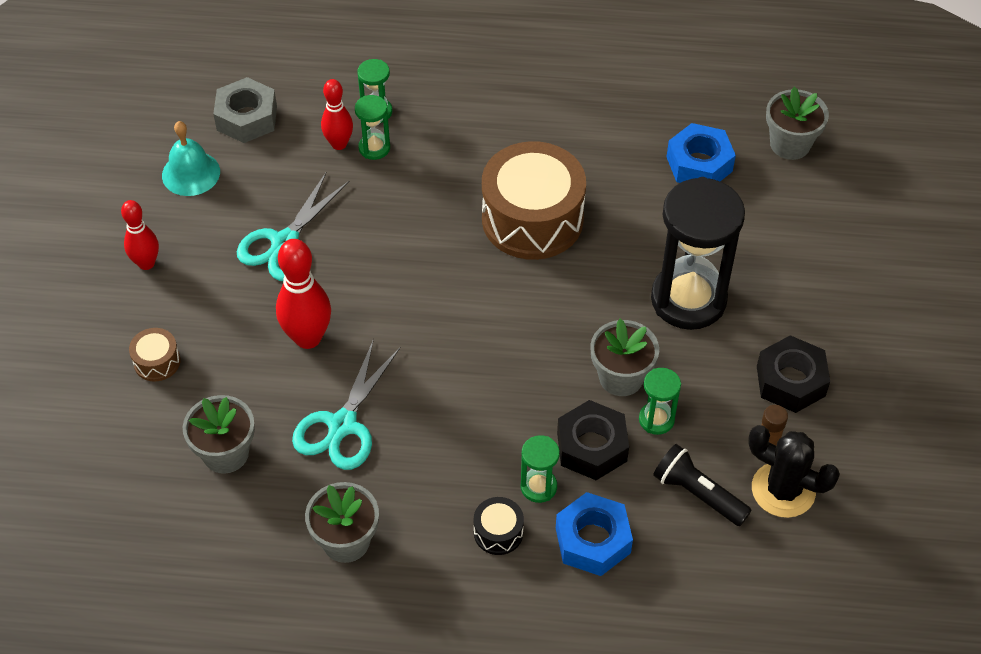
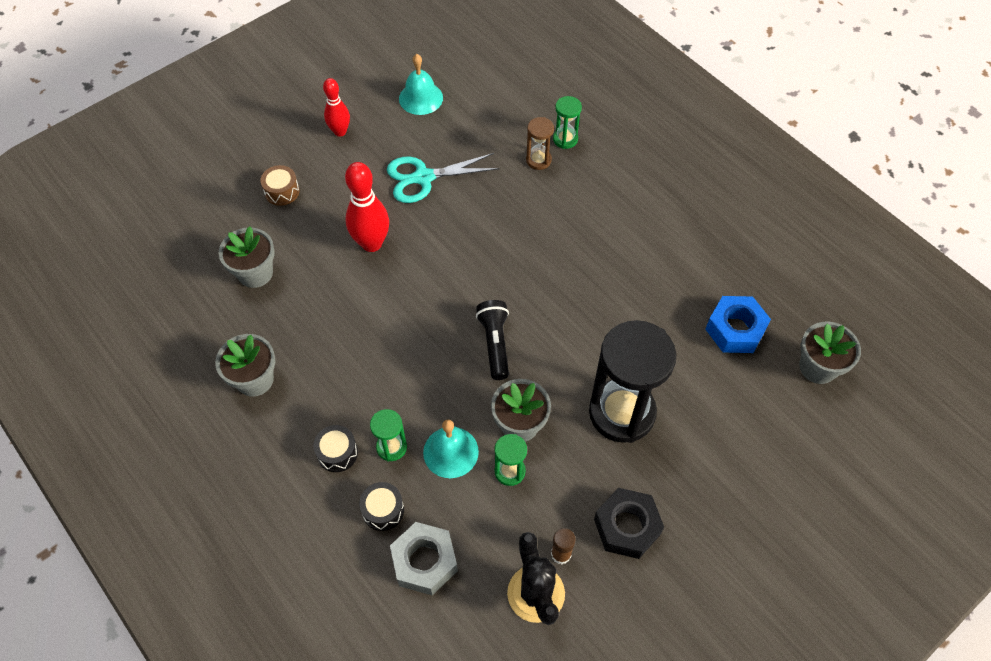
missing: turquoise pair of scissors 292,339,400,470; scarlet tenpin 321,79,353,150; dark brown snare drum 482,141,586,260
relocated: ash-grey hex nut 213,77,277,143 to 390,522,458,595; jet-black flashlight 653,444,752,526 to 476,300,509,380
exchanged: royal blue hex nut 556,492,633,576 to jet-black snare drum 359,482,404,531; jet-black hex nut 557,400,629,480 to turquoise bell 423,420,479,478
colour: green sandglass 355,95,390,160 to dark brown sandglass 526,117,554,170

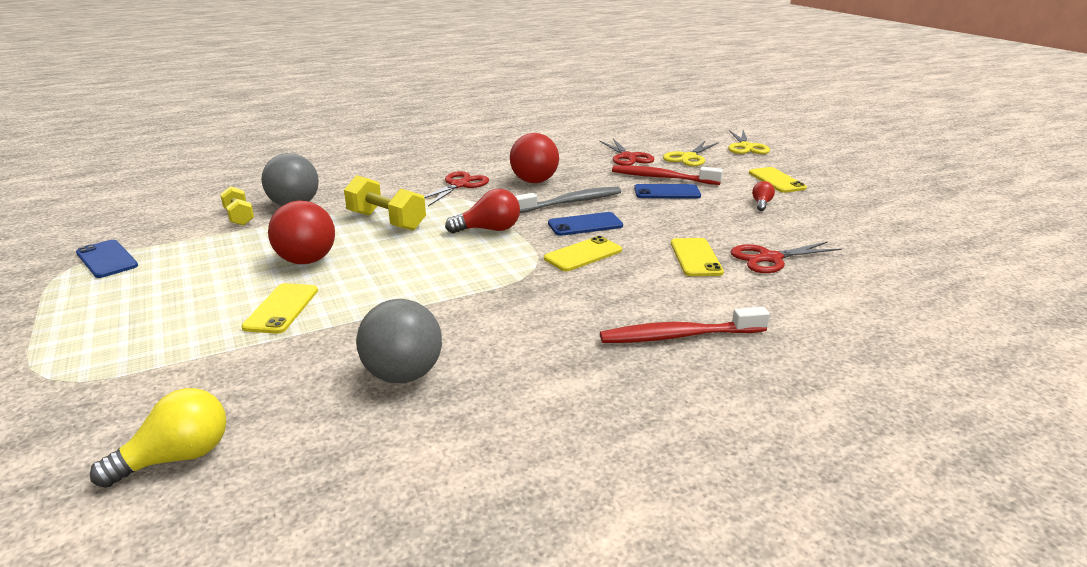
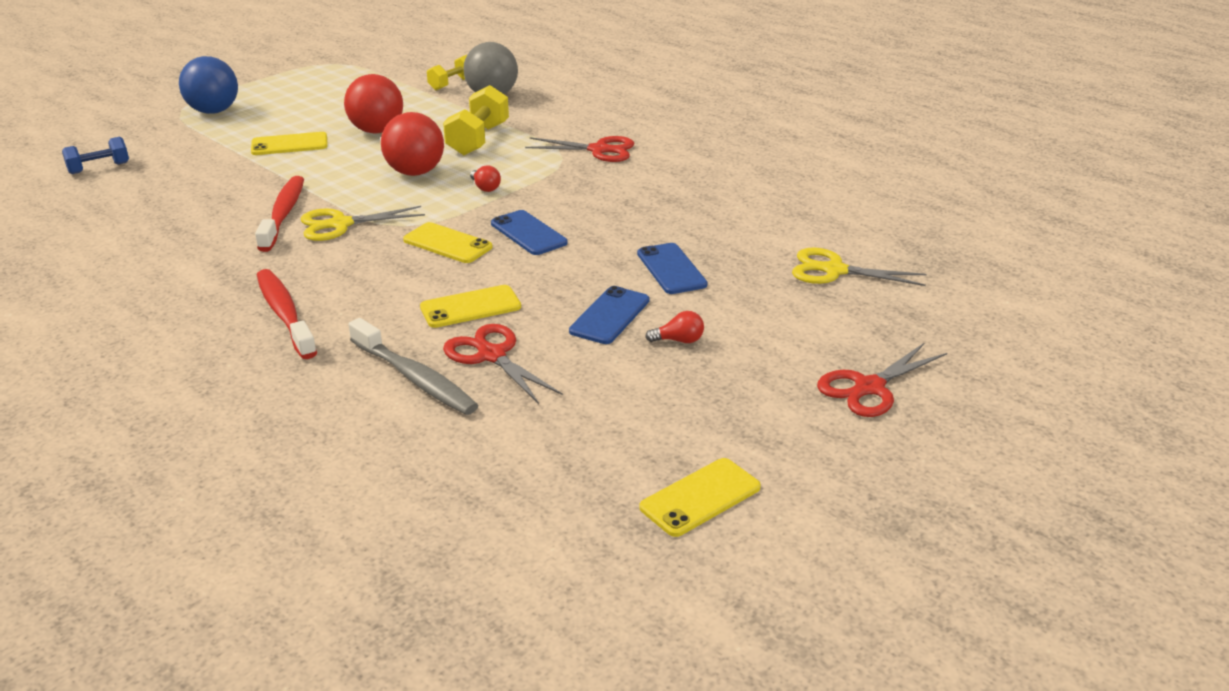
missing: ash-grey play ball 356,299,442,383
appeared: royal blue play ball 179,56,238,114
relocated: scarlet tooth brush 612,166,723,185 to 255,176,304,252; yellow pair of scissors 728,130,770,154 to 301,206,425,241; ash-grey tooth brush 515,187,621,213 to 348,318,479,415; scarlet play ball 510,133,559,183 to 381,112,444,176; royal blue smartphone 76,240,138,278 to 569,286,649,344; yellow smartphone 749,167,807,193 to 640,458,761,537; scarlet pair of scissors 600,139,655,166 to 817,343,947,417
exchanged: yellow bulb 90,388,227,488 to royal blue dumbbell 62,137,129,174
size: scarlet bulb 445,189,520,233 = 470,165,501,192 x0.56

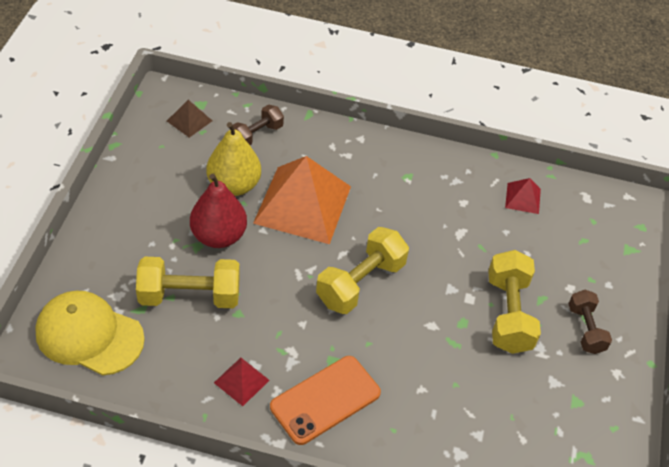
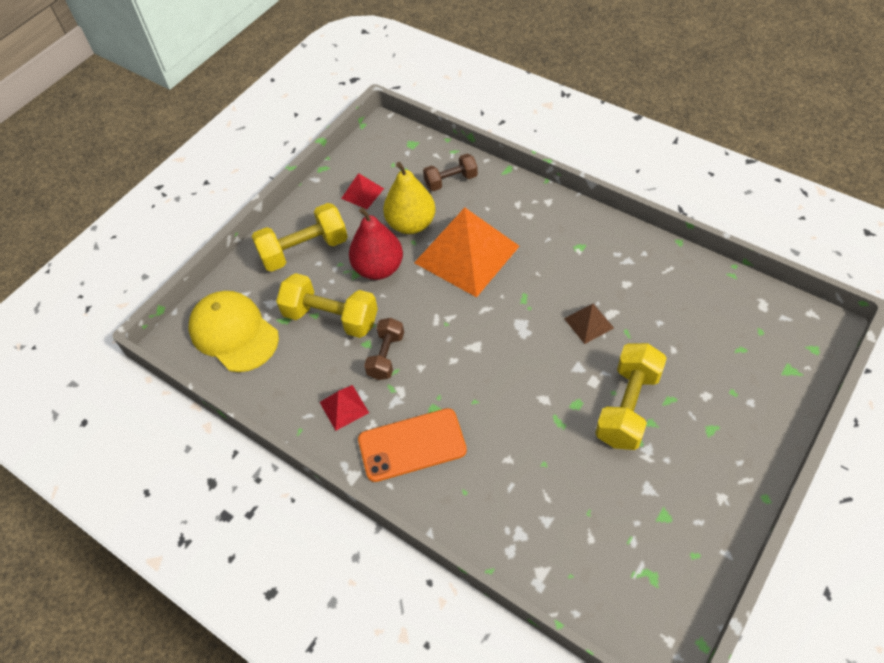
relocated: yellow dumbbell 316,227,409,314 to 252,203,348,272; scarlet pyramid shape 505,178,541,214 to 341,173,384,209; dark brown dumbbell 568,290,612,354 to 364,318,404,380; dark brown pyramid shape 167,100,212,138 to 564,303,614,344

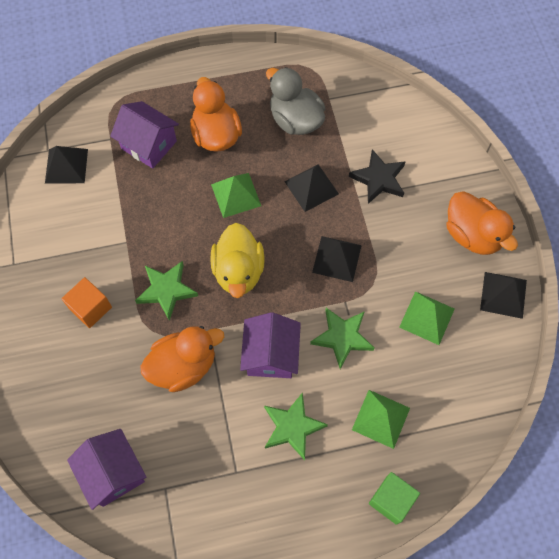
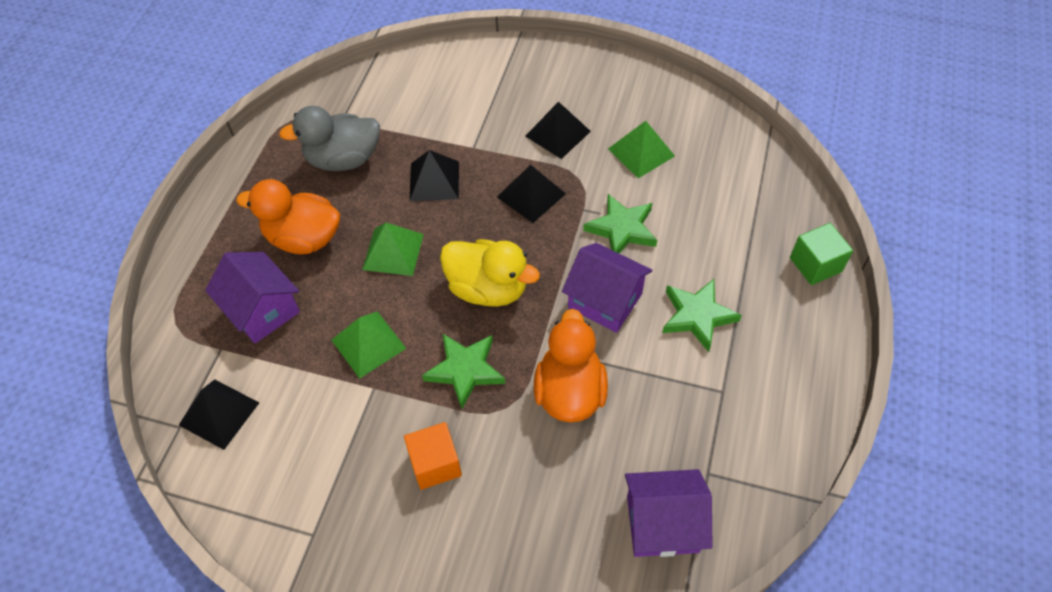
missing: jet-black star shape 349,149,406,204; orange toy duck 446,191,518,255
relocated: green pyramid shape 352,390,410,449 to 332,311,406,379; jet-black pyramid shape 480,272,527,319 to 525,102,591,159
spun: purple house 110,101,179,169 = 205,252,300,344 75 degrees clockwise

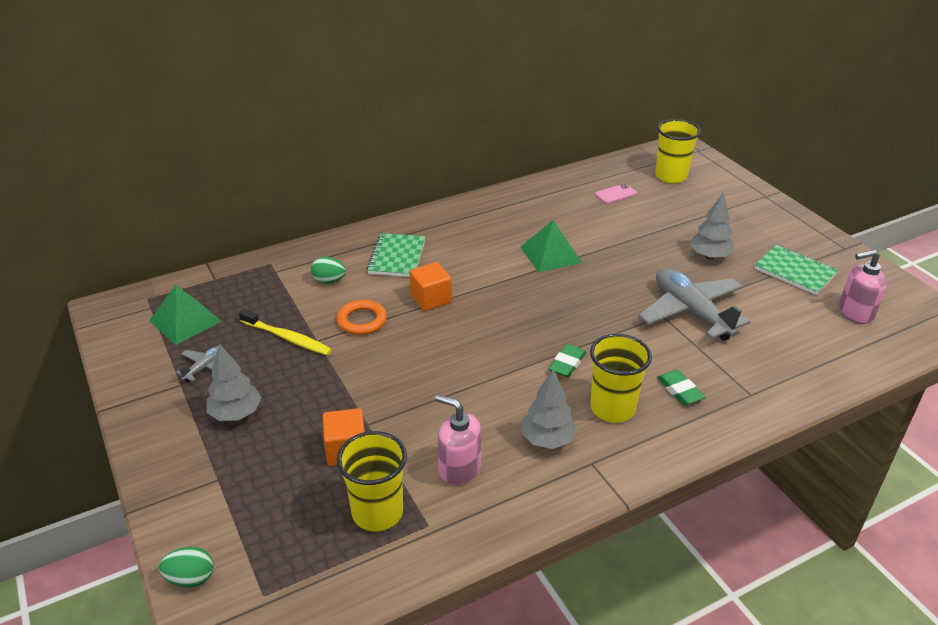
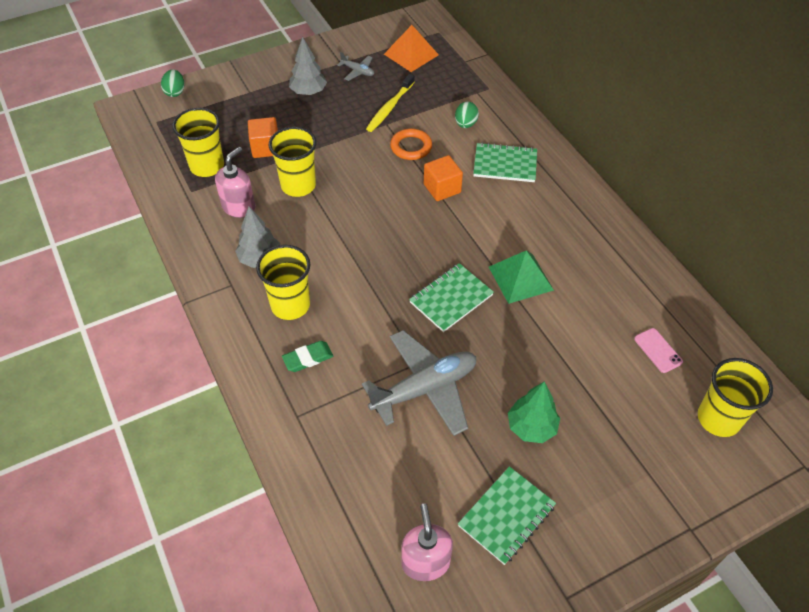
missing: green pencil eraser 549,344,586,377
appeared: yellow tumbler 269,127,316,197; green exercise book 409,263,494,332
colour: green pyramid shape 149,285,222,345 to orange pyramid shape 384,25,439,72; ash-grey tree 690,192,734,259 to green tree 508,381,560,443

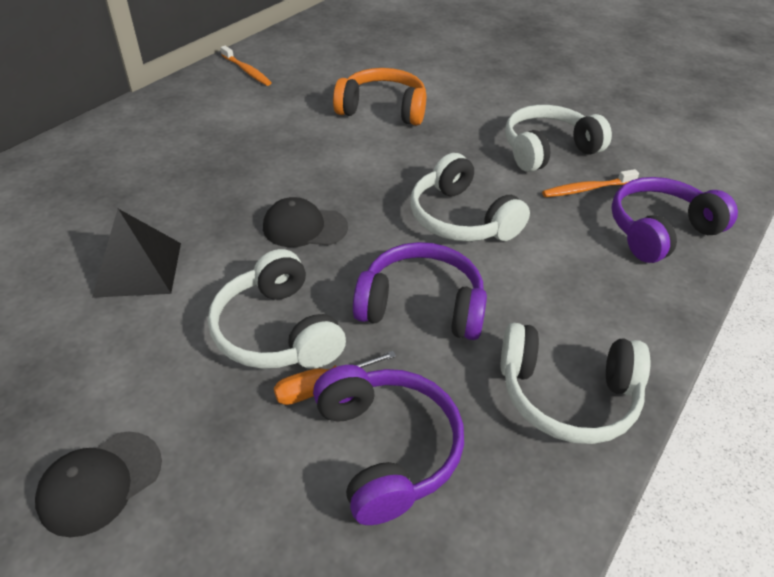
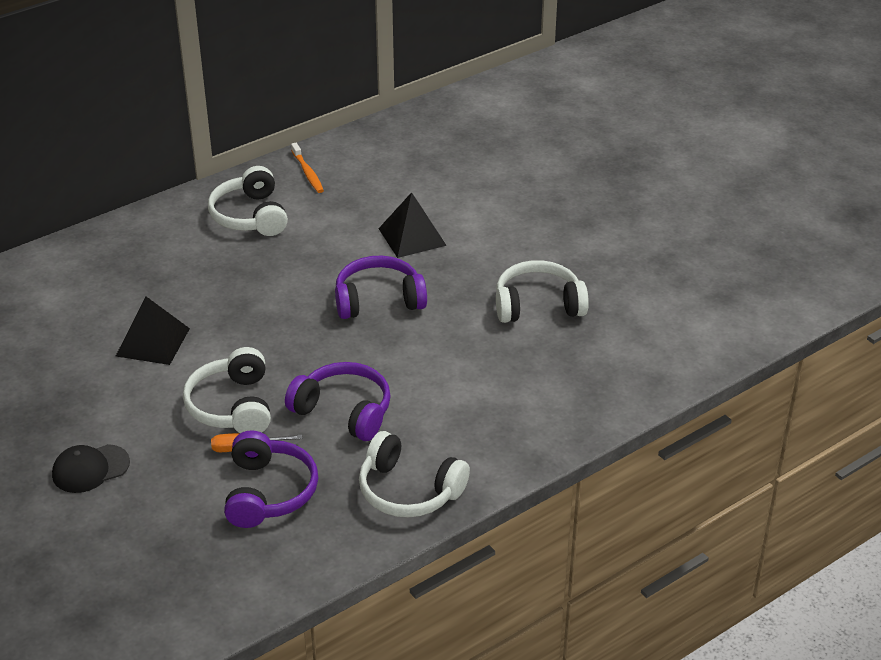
missing: jet-black peaked cap 263,197,348,247; orange tooth brush 542,169,639,197
relocated: white headset 410,153,530,242 to 208,166,288,236; purple headset 611,177,738,263 to 335,255,427,319
exchanged: orange headset 333,68,426,125 to jet-black pyramid shape 378,192,447,258

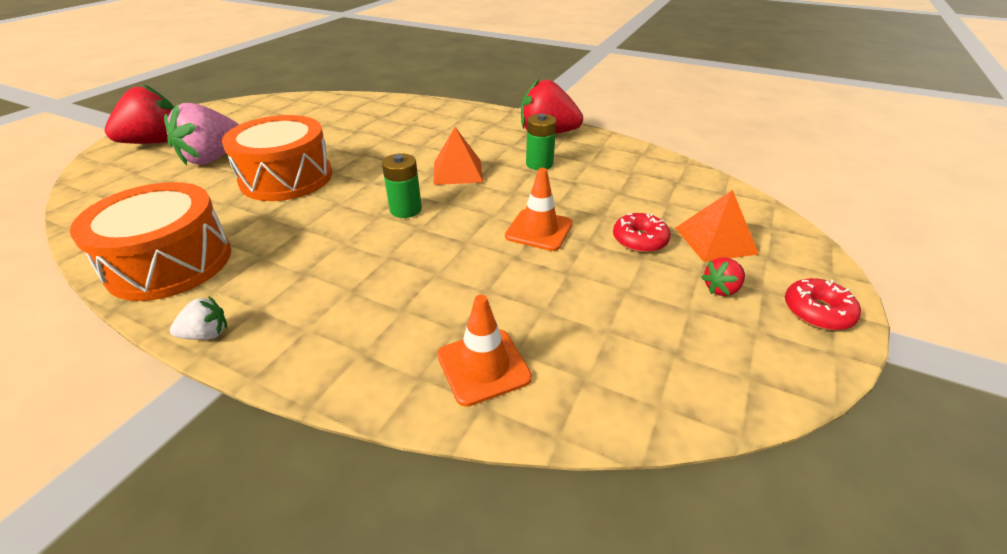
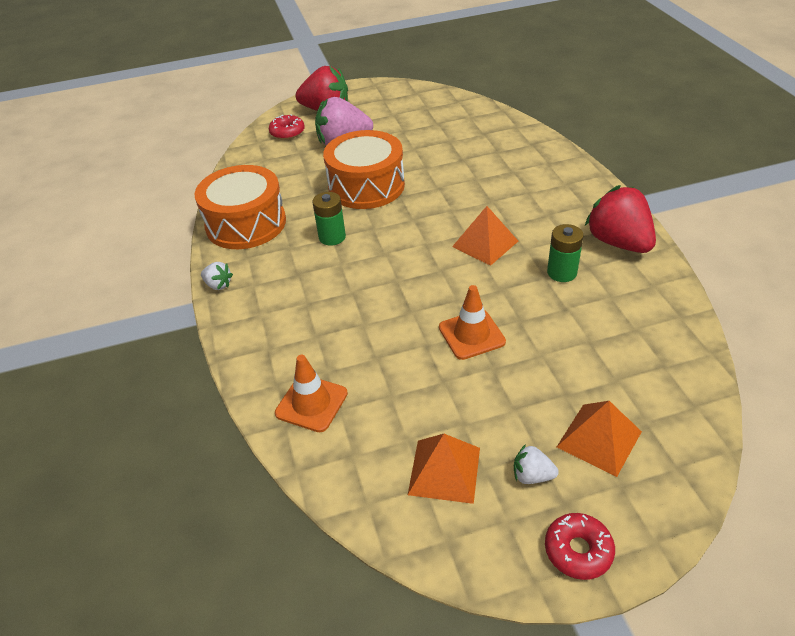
appeared: orange pyramid shape 408,434,480,504
relocated: scarlet glazed donut 613,213,671,253 to 269,114,305,140; green battery 382,153,422,218 to 312,192,346,246
colour: scarlet toy strawberry 701,257,745,296 to white toy strawberry 514,444,559,484

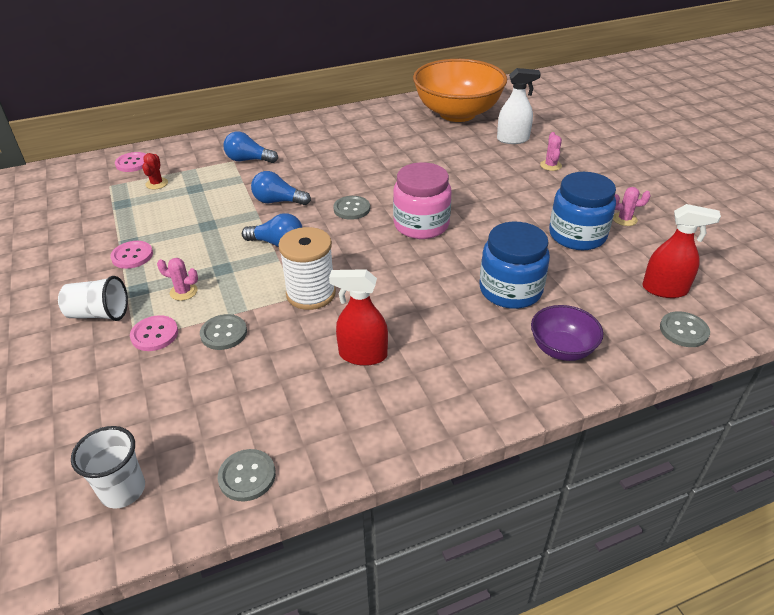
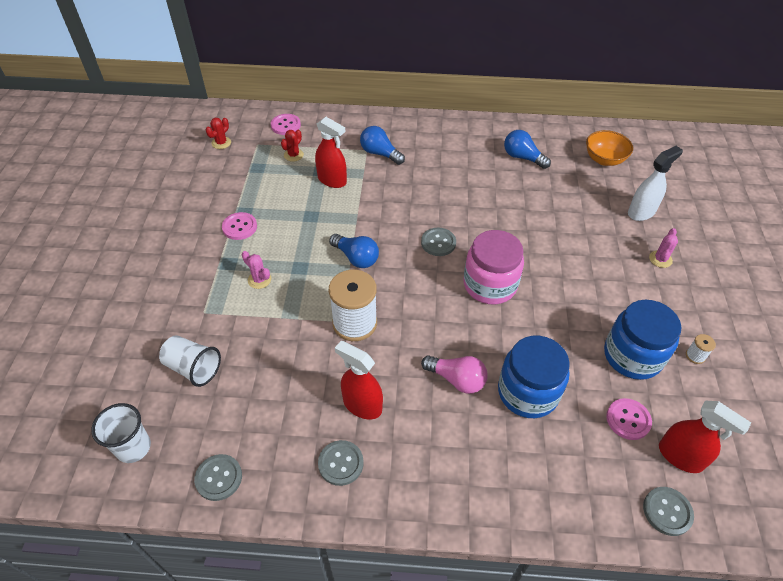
missing: purple bowl 531,305,603,361
appeared: scarlet prickly plant 206,118,231,149; scarlet spray bottle 315,117,347,188; rose-pink bulb 421,355,488,394
relocated: white tumbler 58,276,128,321 to 159,335,221,387; ash-grey button 200,314,247,350 to 318,440,364,486; royal blue bulb 251,171,311,205 to 504,130,551,169; rose-pink button 130,315,178,351 to 606,398,652,440
exchanged: rose-pink prickly plant 613,187,651,226 to white bobbin 686,334,716,364
spun: white spray bottle 497,68,541,144 = 628,146,683,221 60 degrees counterclockwise
size: orange bowl 413,59,507,122 = 586,130,633,166 x0.48

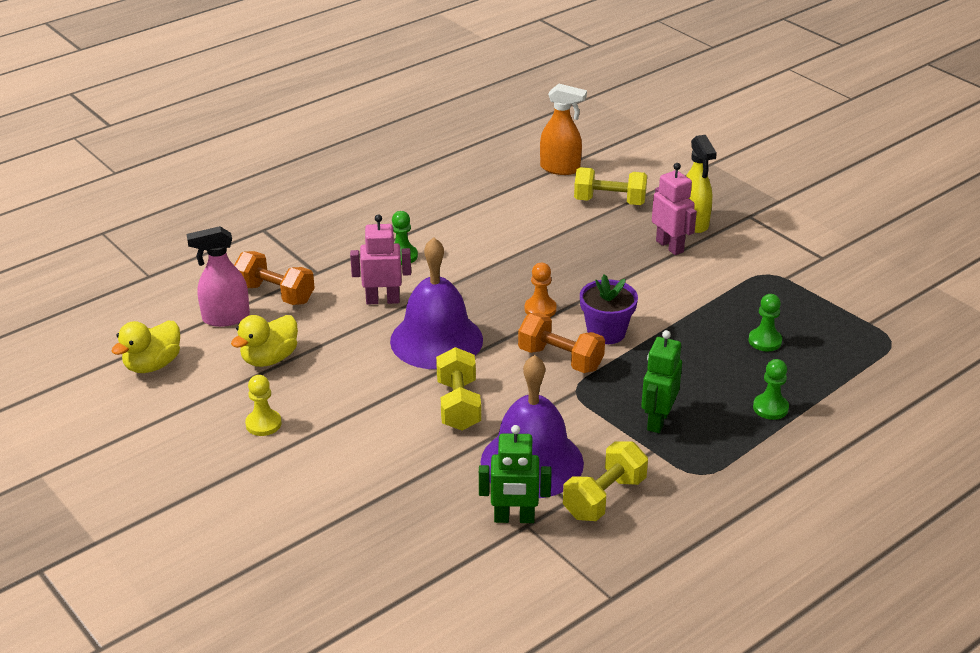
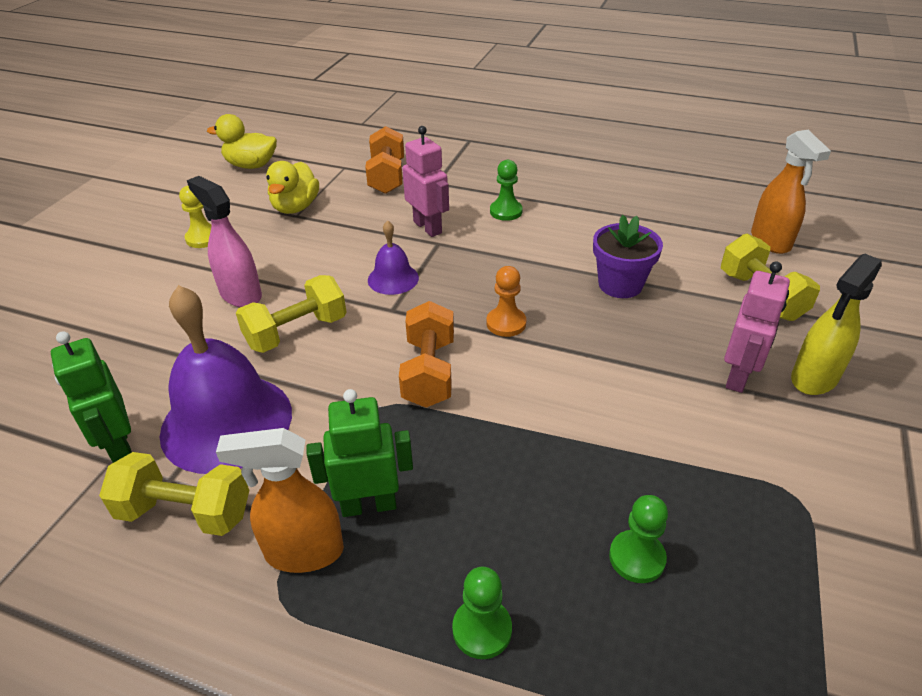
appeared: orange spray bottle 216,428,344,573
relocated: rose-pink spray bottle 187,226,250,327 to 187,176,262,307; purple potted plant 580,275,638,344 to 593,215,663,298
spun: yellow toy duck 231,315,298,367 = 266,161,319,214 90 degrees counterclockwise
size: purple bell 390,237,483,369 = 368,220,419,295 x0.49

